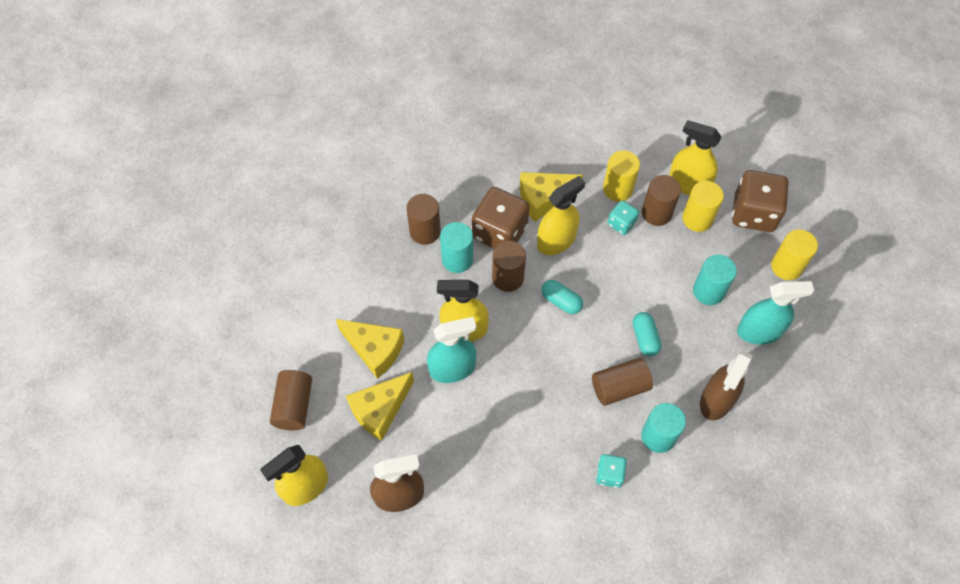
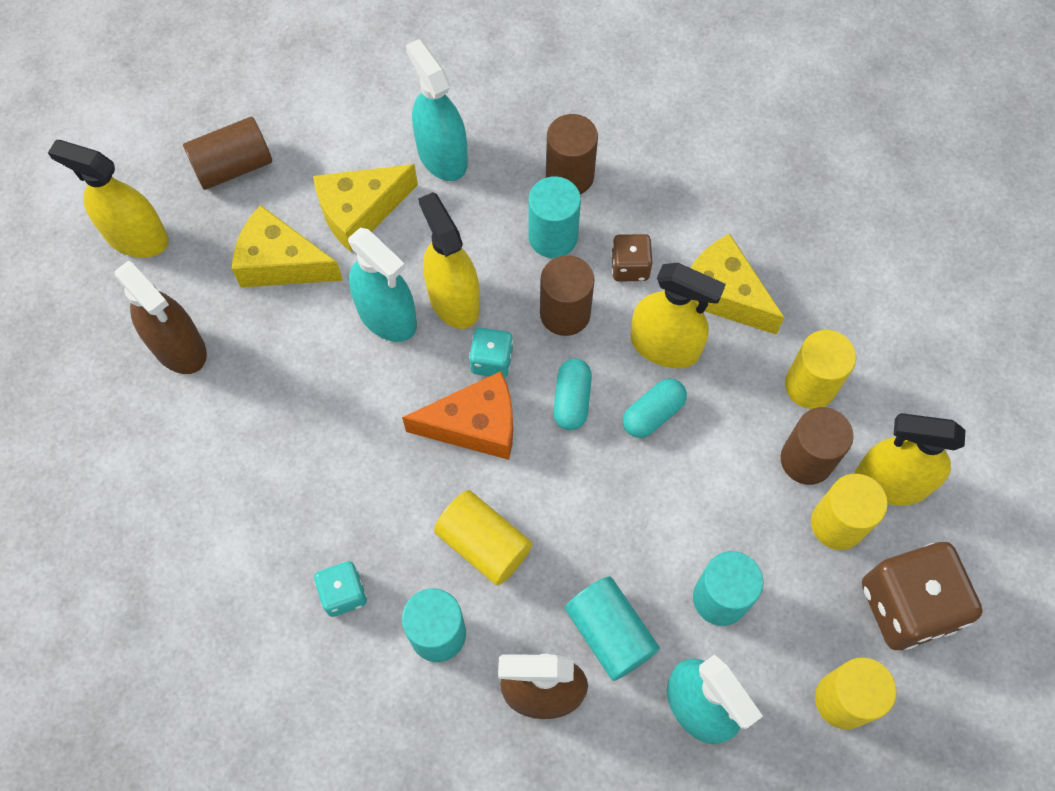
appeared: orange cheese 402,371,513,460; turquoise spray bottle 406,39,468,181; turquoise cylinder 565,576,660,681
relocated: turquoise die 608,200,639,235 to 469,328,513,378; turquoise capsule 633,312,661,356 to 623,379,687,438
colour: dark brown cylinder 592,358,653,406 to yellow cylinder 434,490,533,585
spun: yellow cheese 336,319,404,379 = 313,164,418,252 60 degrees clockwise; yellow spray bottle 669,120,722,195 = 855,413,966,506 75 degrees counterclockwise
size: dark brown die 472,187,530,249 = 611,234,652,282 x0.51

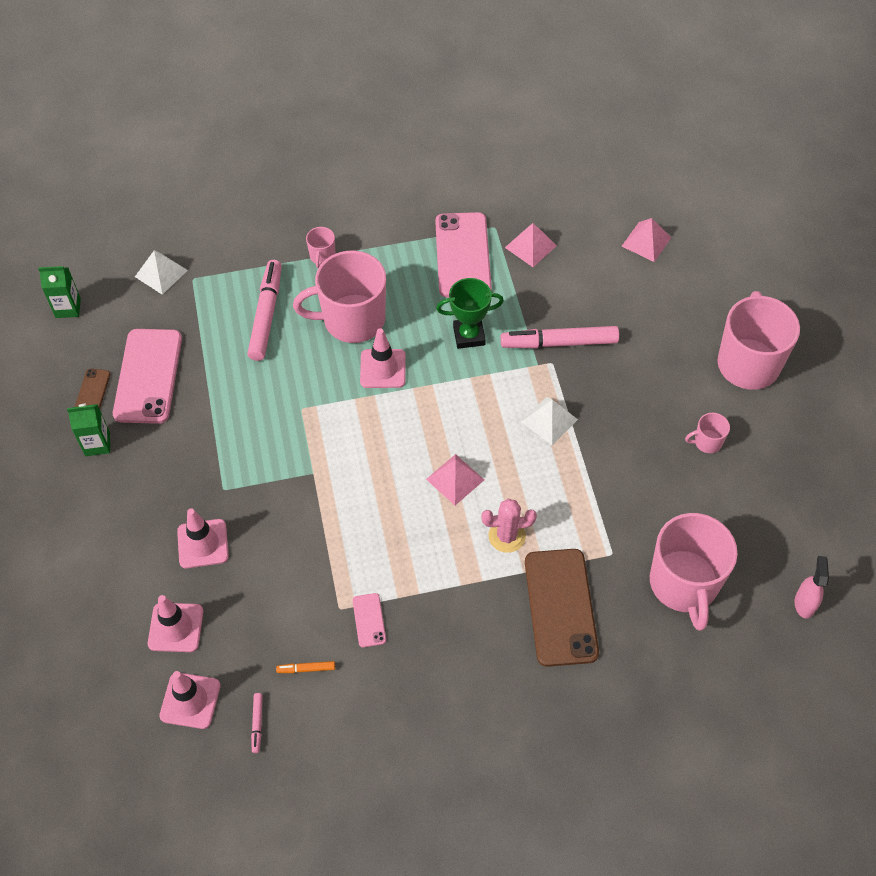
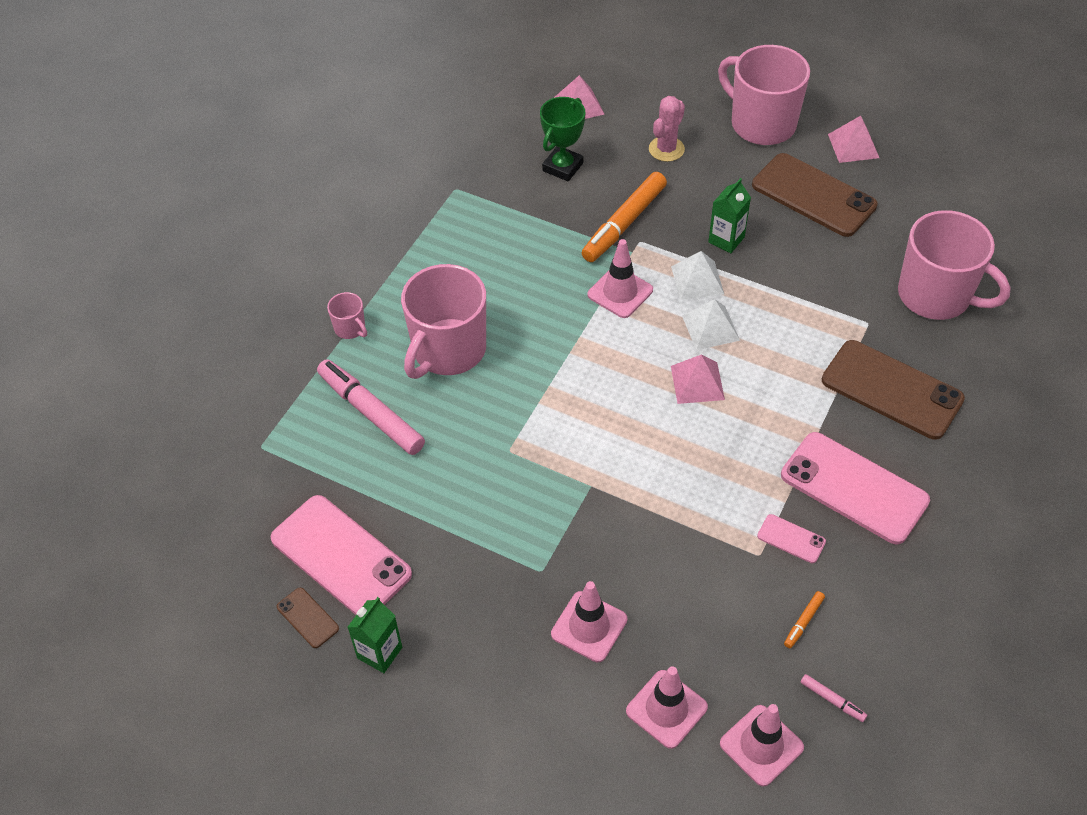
missing: rose-pink spray bottle 794,556,829,618
relocated: green prize cup 436,278,504,349 to 540,97,585,181; rose-pink road cone 360,328,406,388 to 587,239,653,318; rose-pink prickly plant 481,499,537,553 to 649,96,685,162; white pyramid shape 135,250,188,295 to 682,299,740,350; green juice carton 38,266,81,318 to 708,178,751,253; rose-pink smartphone 435,212,492,297 to 781,432,930,544; rose-pink pyramid shape 505,223,557,267 to 828,116,879,163
exchanged: rose-pink tea mug 685,413,730,453 to dark brown smartphone 752,153,878,237
colour: rose-pink marker pen 501,326,619,348 to orange marker pen 582,172,667,262

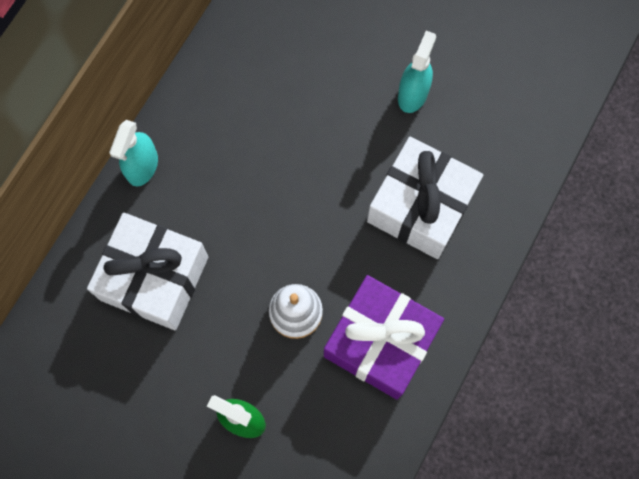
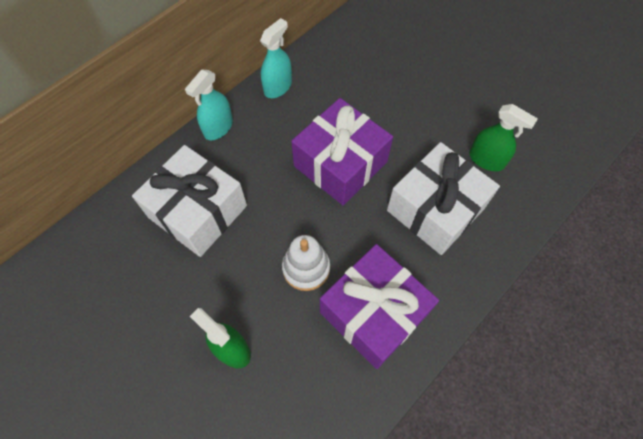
appeared: purple gift 291,98,393,206; green spray bottle 469,104,538,171
relocated: turquoise spray bottle 398,31,436,113 to 260,18,292,98

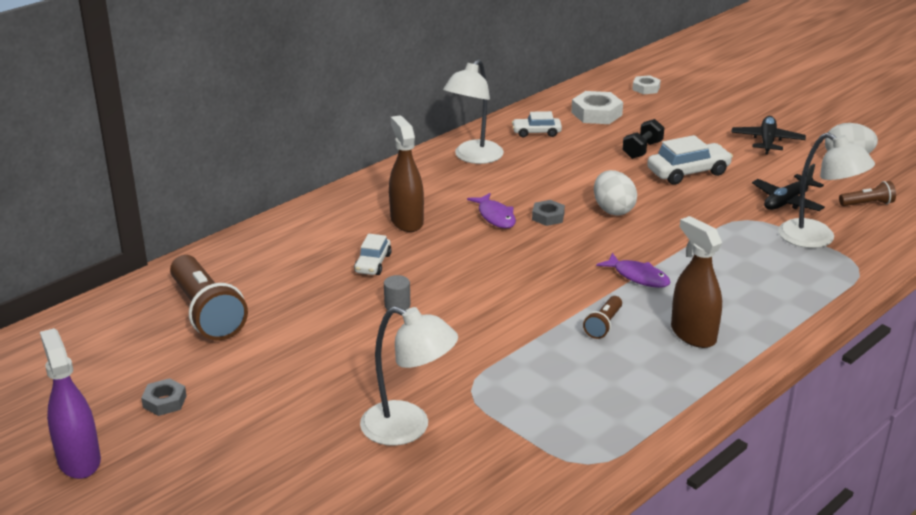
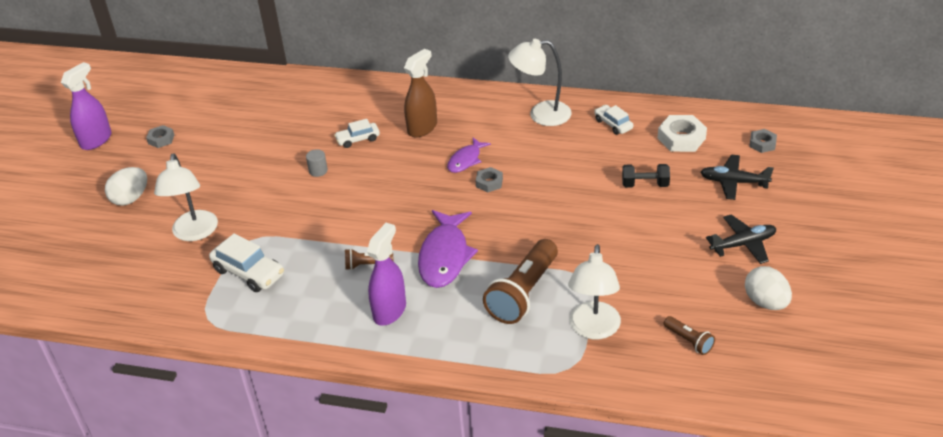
relocated: white toy egg 594,170,637,216 to 105,167,147,206; white car 647,135,733,185 to 209,233,284,292; dark brown flashlight 170,255,248,340 to 483,239,558,324; jet-black aeroplane 752,164,825,211 to 700,155,774,200
colour: dark brown spray bottle 671,216,722,348 to purple spray bottle 367,223,406,326; white hex nut 632,75,661,94 to ash-grey hex nut 749,129,777,153
size: purple toy fish 596,253,670,288 = 418,210,478,288 x1.75

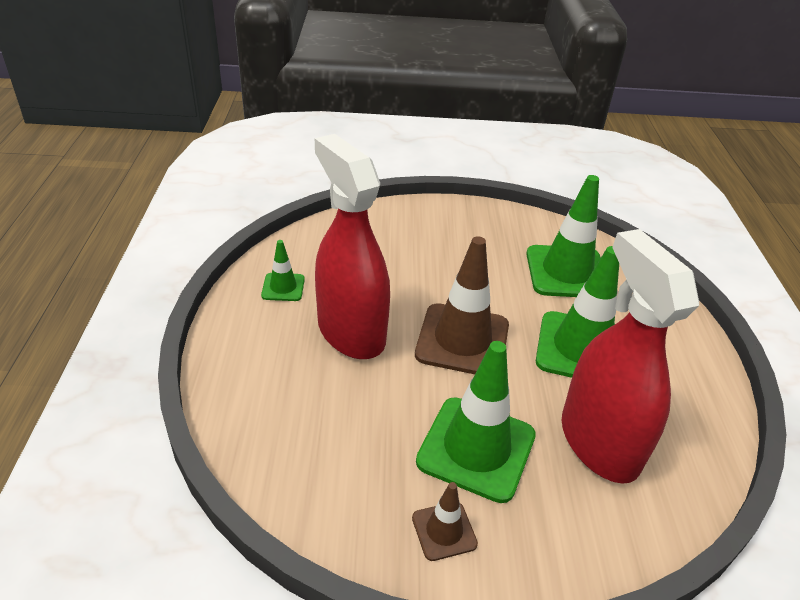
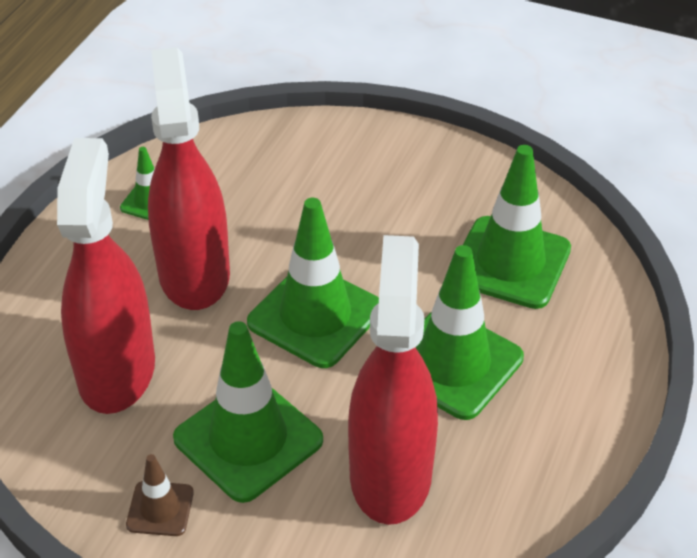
appeared: scarlet spray bottle 57,138,155,414
colour: dark brown road cone 415,236,509,374 to green road cone 247,198,379,368

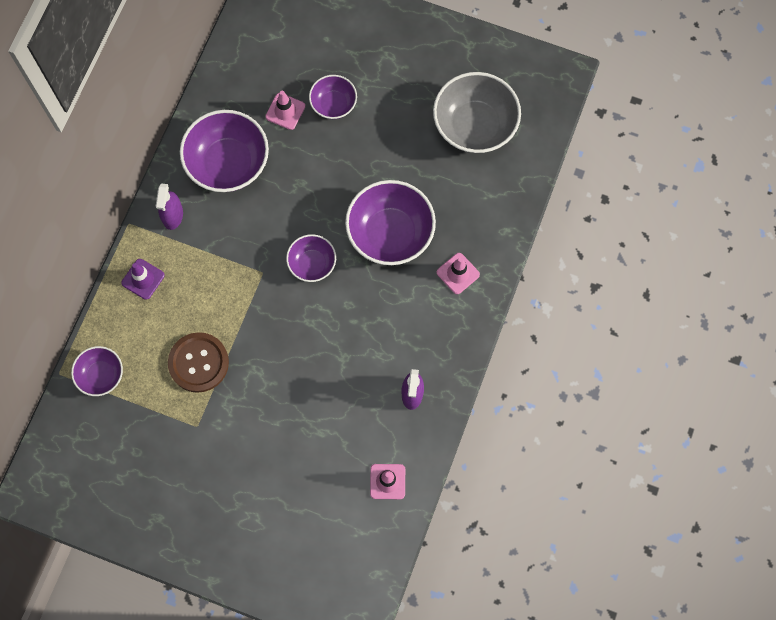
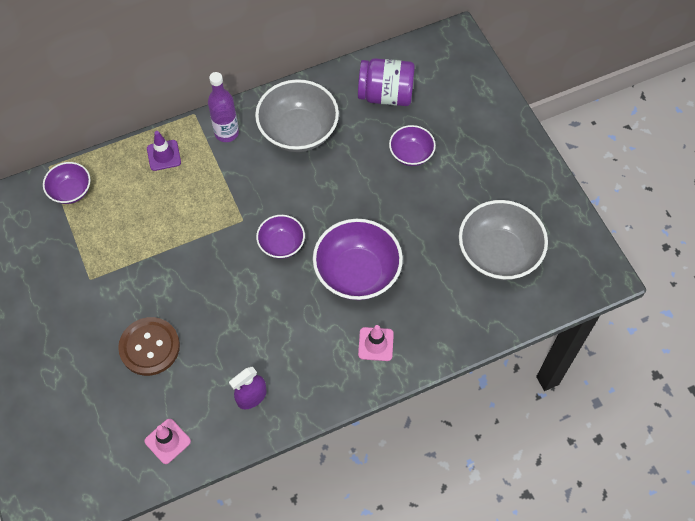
missing: rose-pink road cone 265,91,305,130
appeared: purple jam jar 358,58,415,106
relocated: dark brown button 168,332,229,393 to 118,317,180,376
exchanged: purple spray bottle 156,184,183,230 to purple drink bottle 208,72,239,142
colour: purple bowl 180,110,269,192 to ash-grey bowl 255,79,339,152

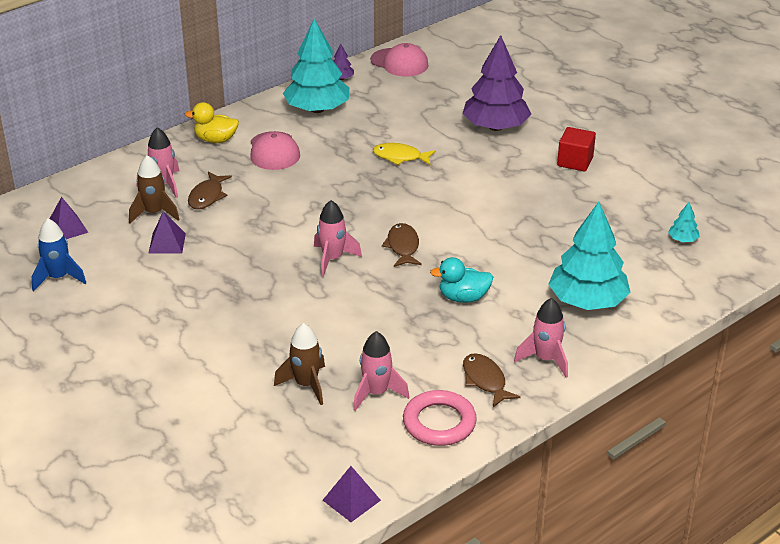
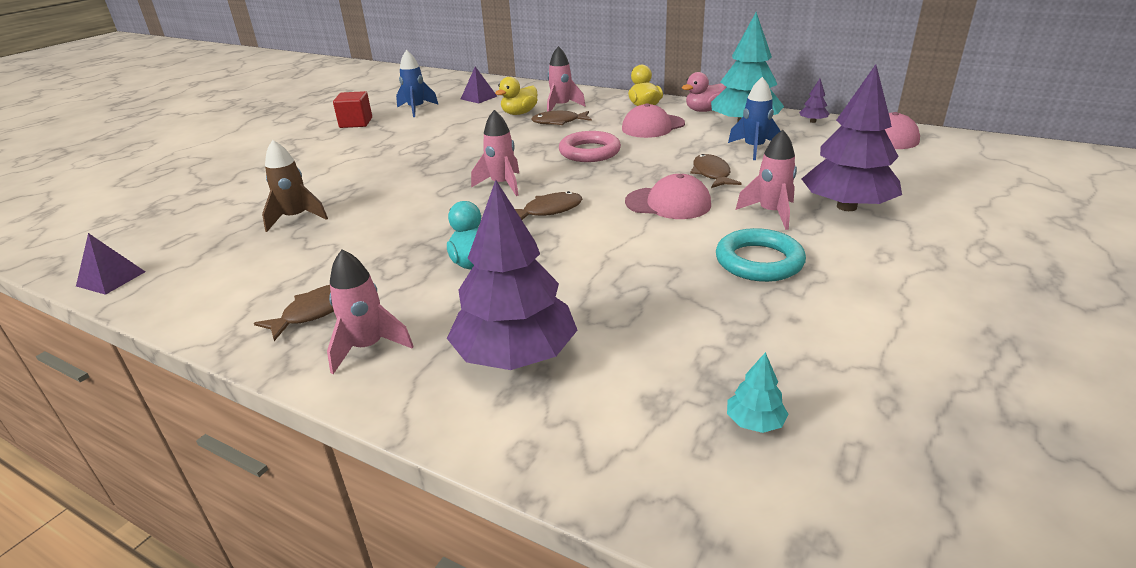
missing: purple pyramid shape 148,211,186,254
appeared: rose-pink peaked cap 625,174,711,219; rose-pink toy duck 682,72,726,112; turquoise torus 716,228,806,282; royal blue spaceship 728,77,780,160
relocated: scarlet cube 557,127,596,171 to 333,91,372,128; rose-pink torus 403,390,477,446 to 559,131,621,162; rose-pink spaceship 353,331,409,411 to 736,130,797,230
exchanged: dark brown spaceship 129,155,180,224 to yellow toy duck 495,77,538,115
colour: turquoise tree 548,202,631,310 to purple tree 447,180,577,370; yellow toy fish 373,143,436,165 to dark brown toy fish 690,154,742,188

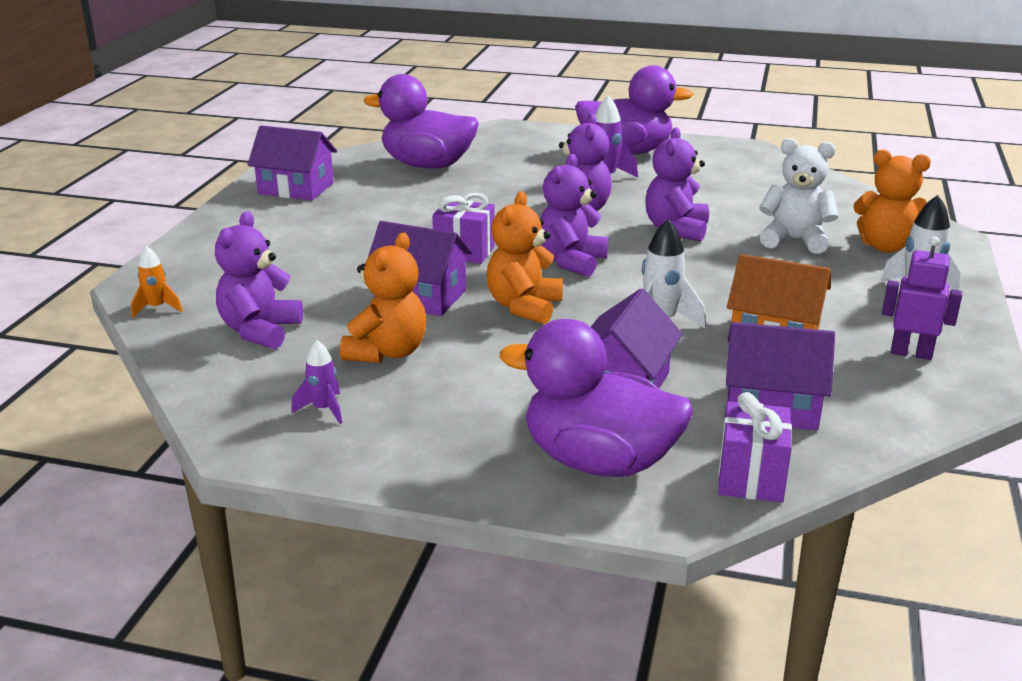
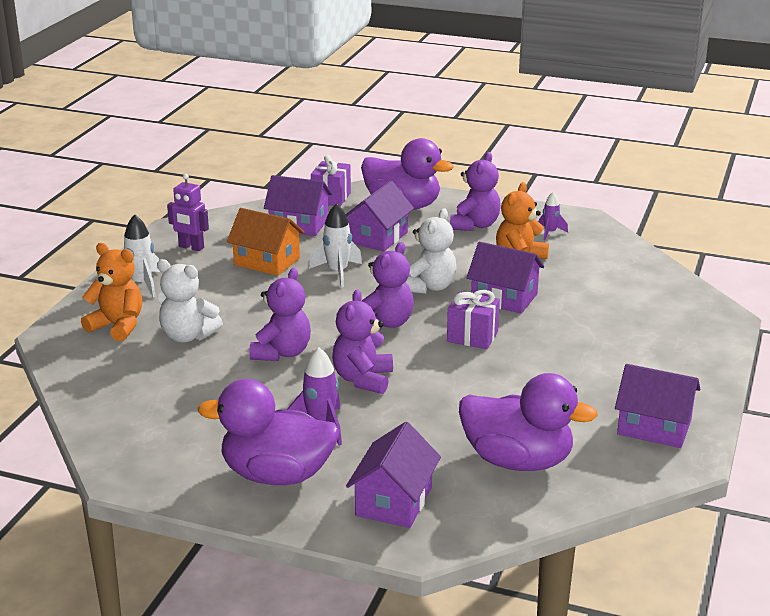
missing: orange spaceship 131,246,183,318
appeared: purple house 346,422,441,528
relocated: purple teddy bear 215,211,303,349 to 450,152,501,231
colour: orange teddy bear 487,191,563,324 to white teddy bear 406,208,457,294

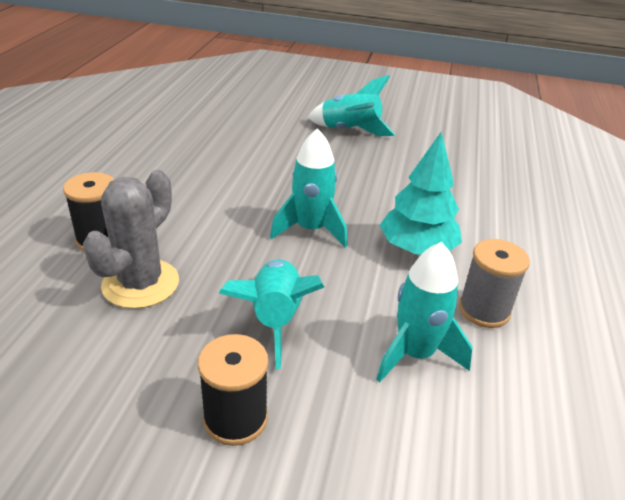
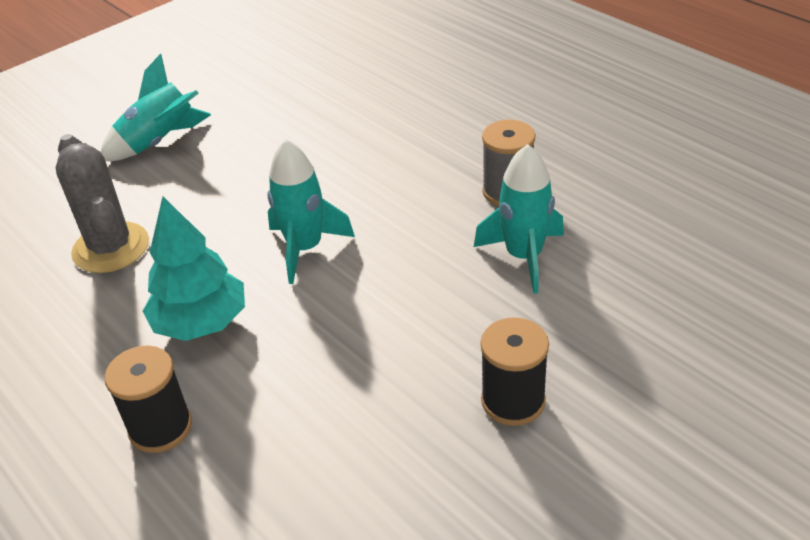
missing: turquoise spaceship 219,259,324,369
relocated: ash-grey prickly plant 83,170,179,309 to 56,134,149,273; turquoise tree 379,132,462,254 to 143,197,245,341

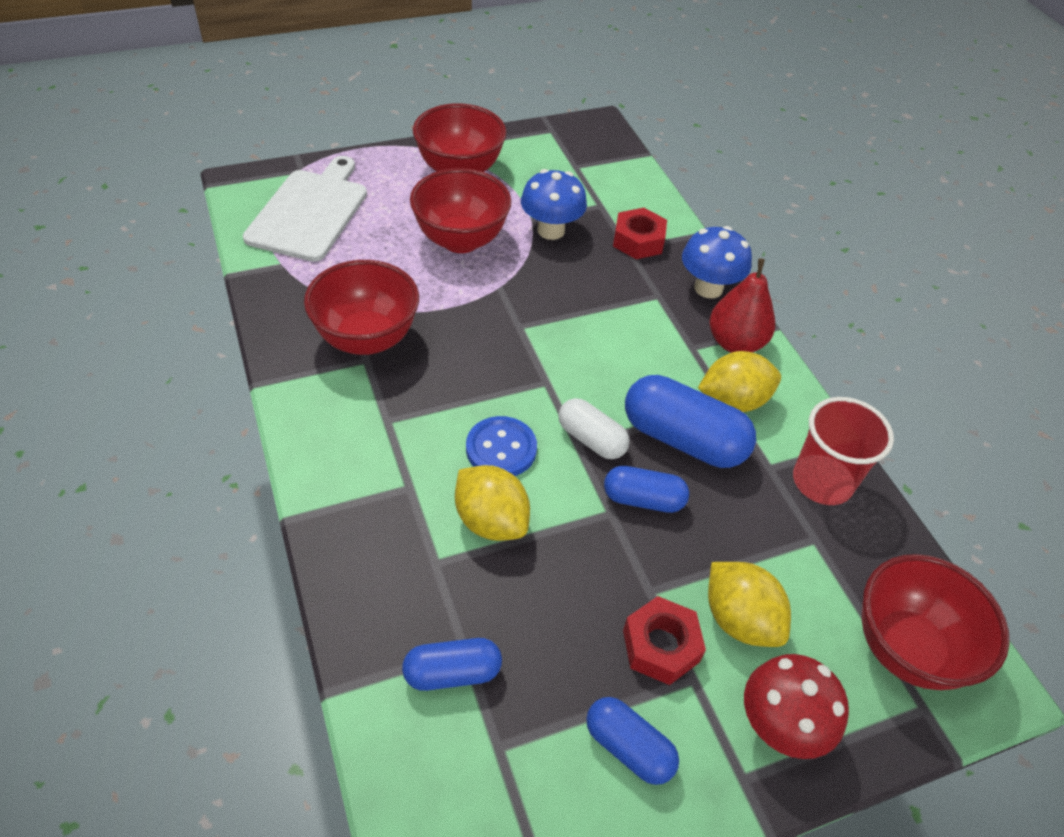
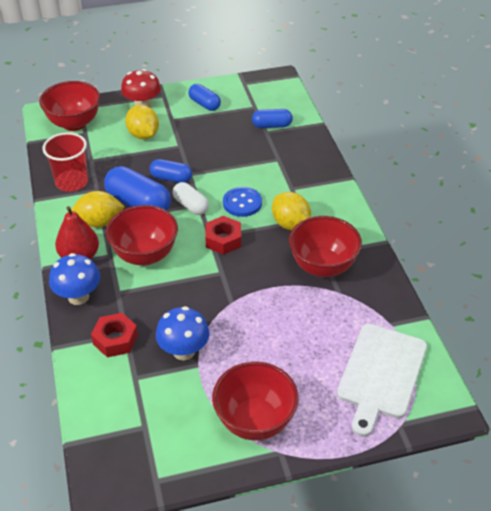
relocated: scarlet bowl 410,168,511,253 to 106,205,178,266; scarlet hex nut 623,596,706,685 to 205,216,241,255; yellow citrus fruit 455,465,530,541 to 272,192,311,230

